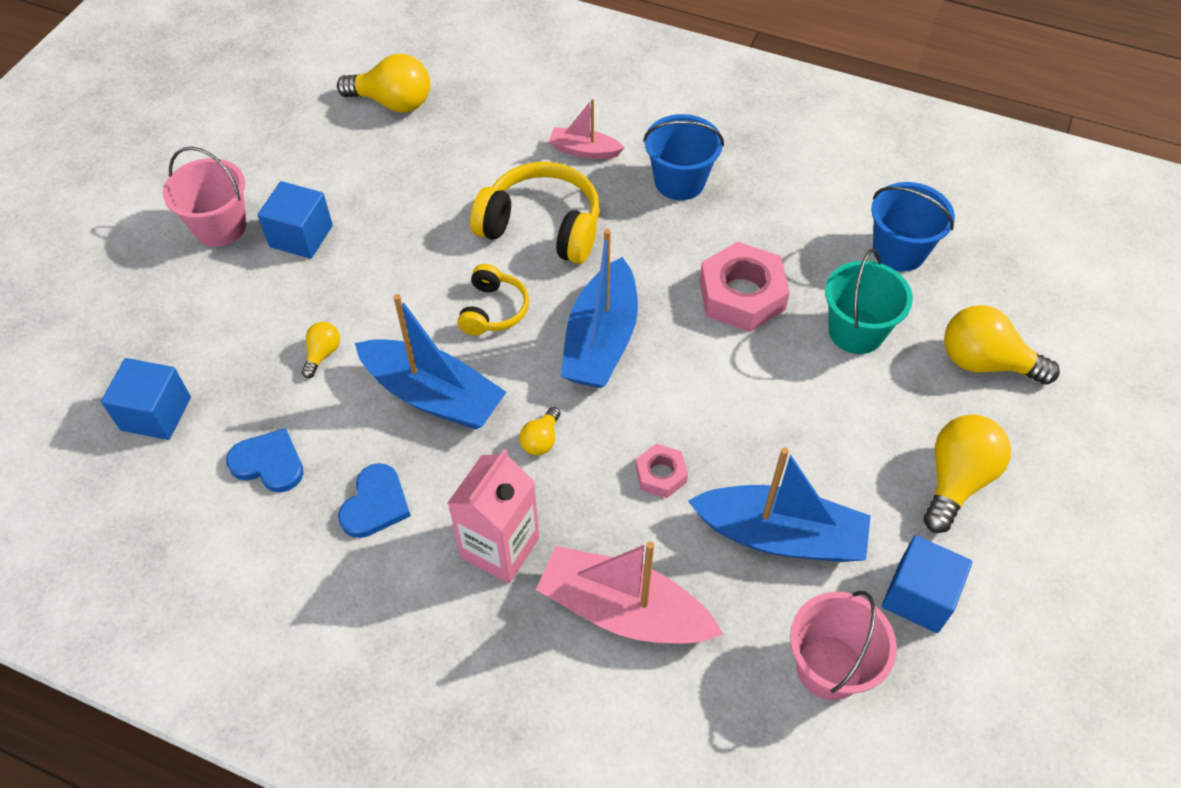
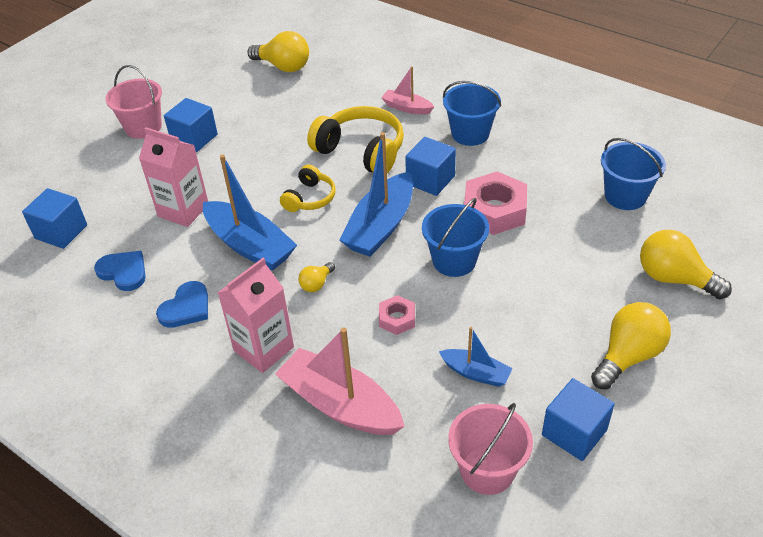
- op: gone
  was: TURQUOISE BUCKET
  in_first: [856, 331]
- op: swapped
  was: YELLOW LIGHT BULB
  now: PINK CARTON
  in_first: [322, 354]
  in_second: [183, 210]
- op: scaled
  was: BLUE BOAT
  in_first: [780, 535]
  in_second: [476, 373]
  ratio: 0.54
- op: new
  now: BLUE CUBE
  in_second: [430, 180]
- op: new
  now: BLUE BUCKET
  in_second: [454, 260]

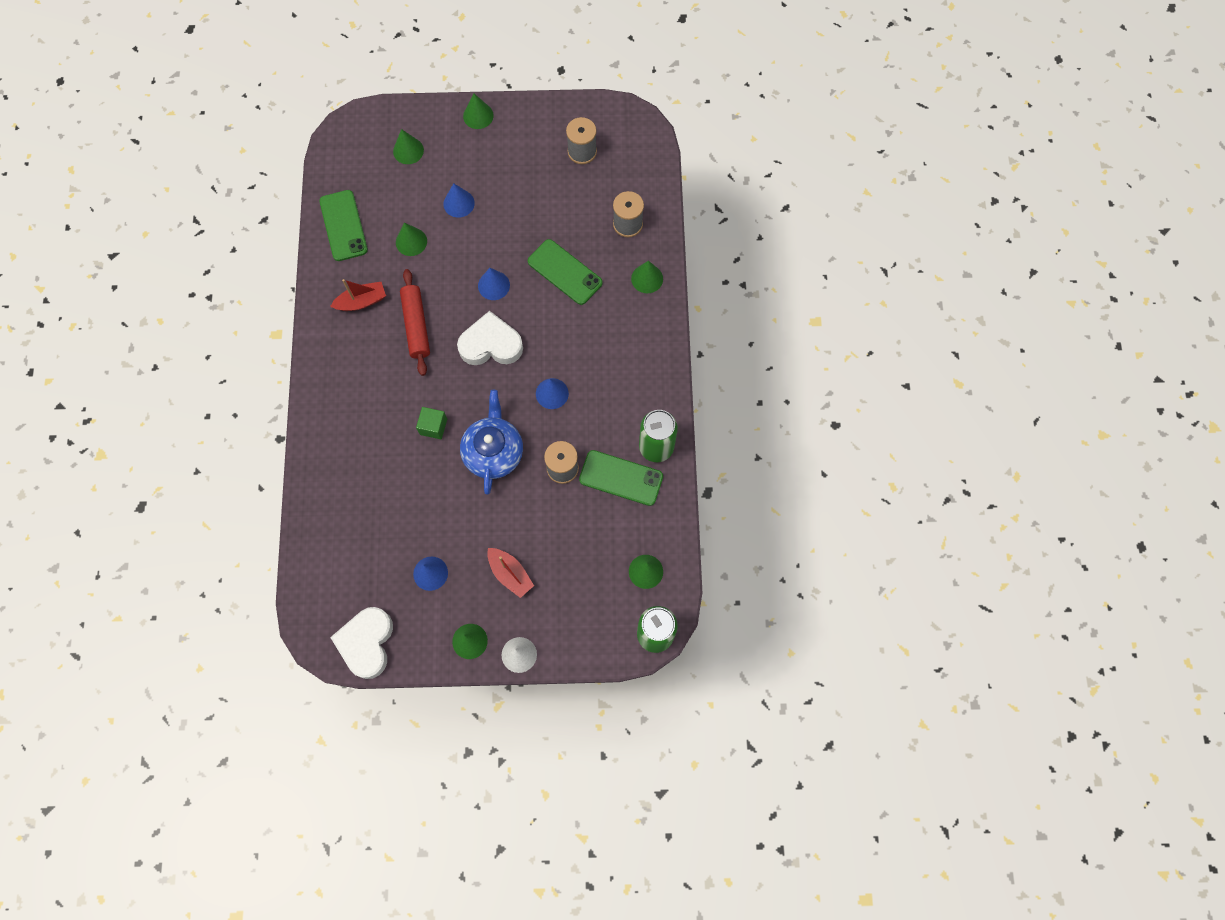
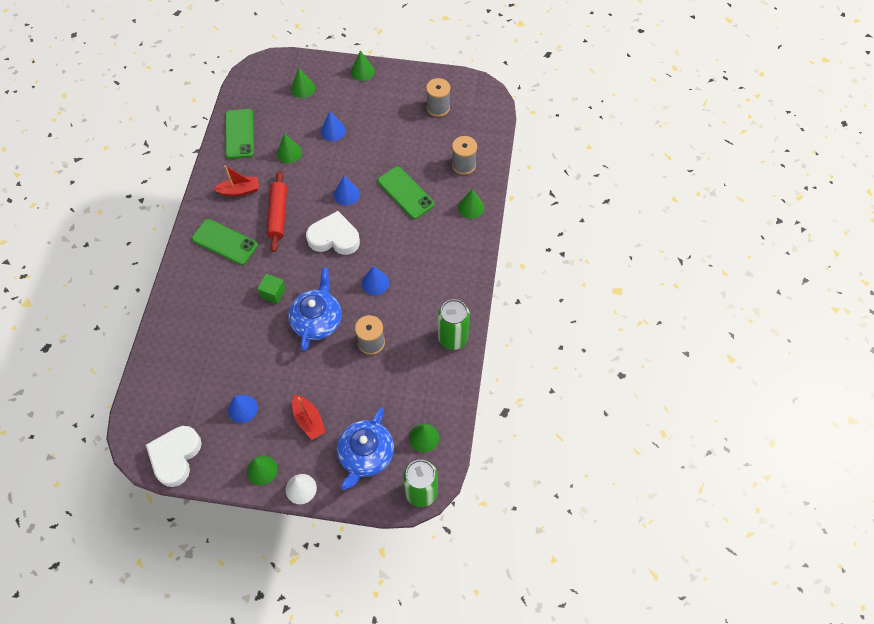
- op: shifted
  was: GREEN PHONE
  in_first: [621, 478]
  in_second: [225, 242]
- op: new
  now: BLUE TEAPOT
  in_second: [366, 455]

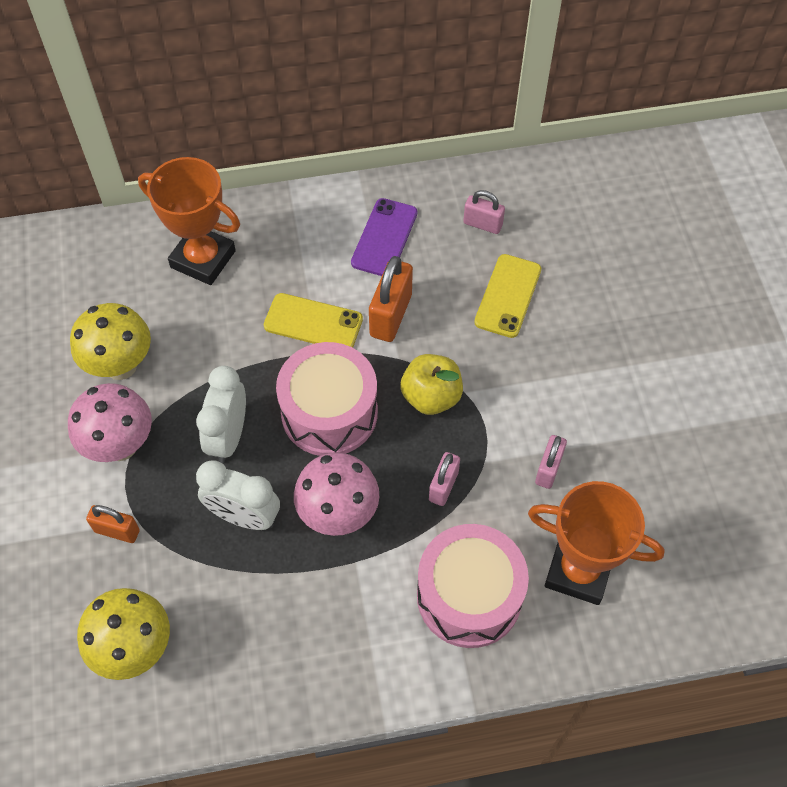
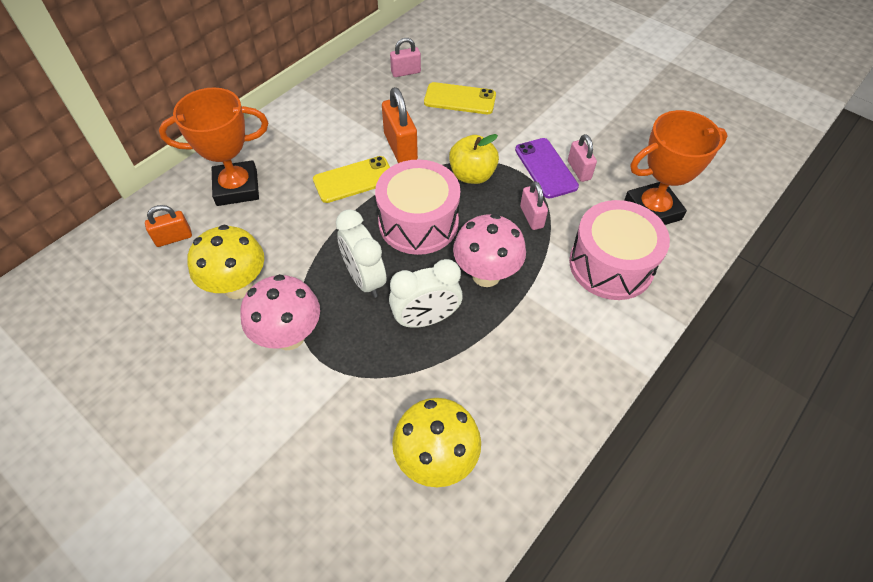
- op: shifted
  was: PURPLE PHONE
  in_first: [384, 238]
  in_second: [546, 168]
- op: rotated
  was: YELLOW PHONE
  in_first: [508, 296]
  in_second: [460, 99]
  clockwise: -60
- op: shifted
  was: ORANGE PADLOCK
  in_first: [117, 531]
  in_second: [174, 238]

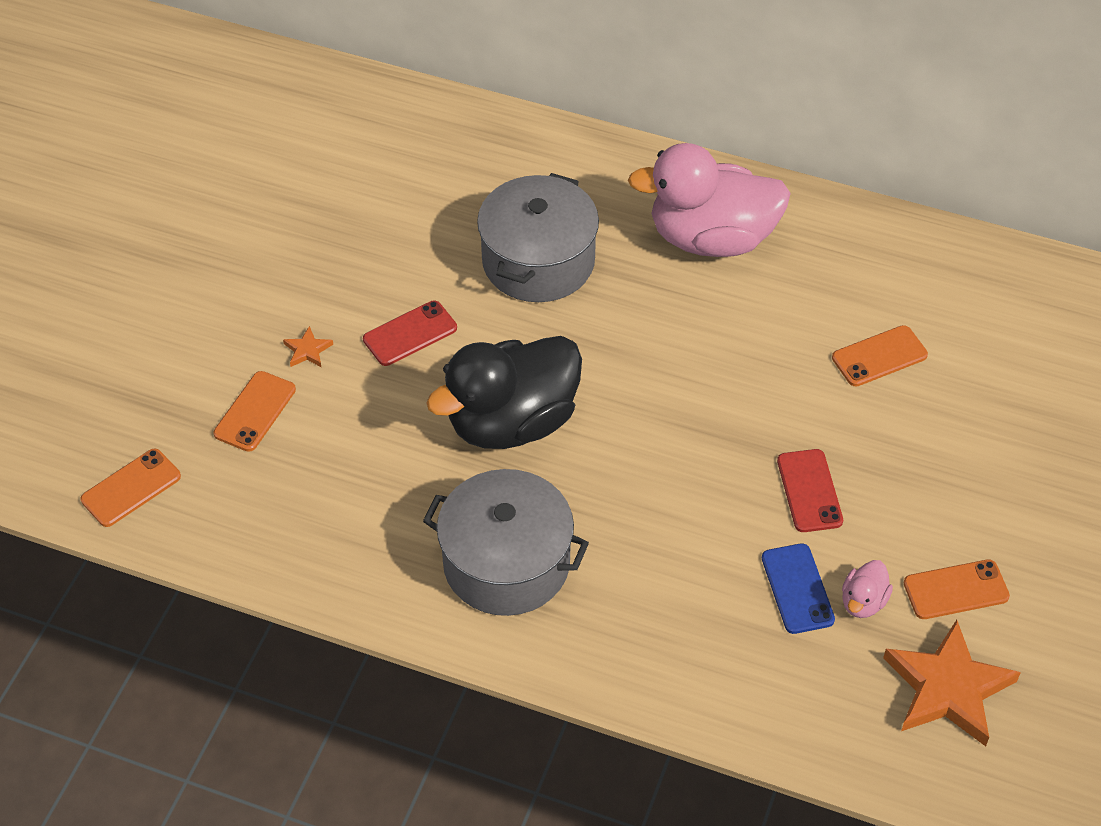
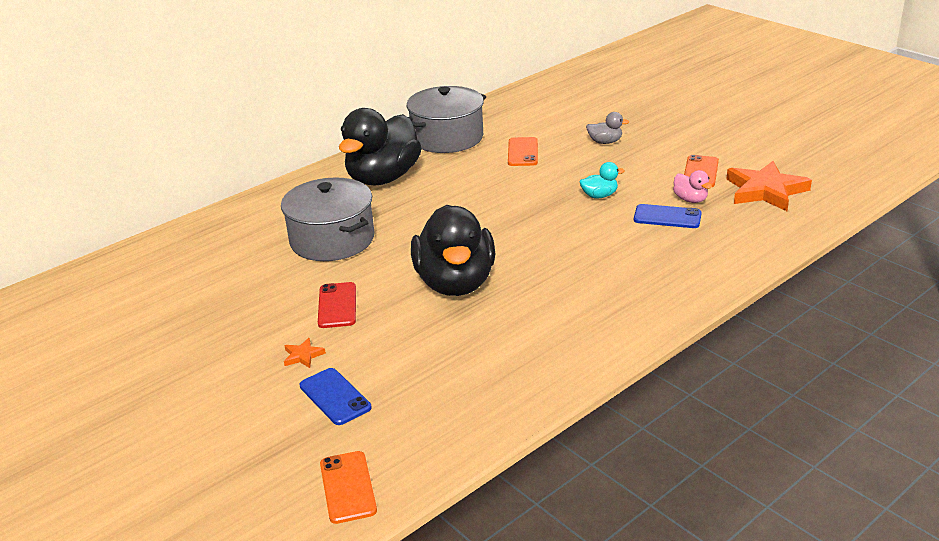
- op: repainted
  was: PINK DUCK
  now: BLACK DUCK
  in_first: [711, 238]
  in_second: [383, 178]
- op: repainted
  was: ORANGE PHONE
  now: BLUE PHONE
  in_first: [255, 411]
  in_second: [335, 397]
- op: swapped
  was: RED PHONE
  now: TURQUOISE DUCK
  in_first: [809, 491]
  in_second: [599, 196]
- op: shifted
  was: GREY POT
  in_first: [506, 563]
  in_second: [447, 138]
- op: new
  now: GREY DUCK
  in_second: [605, 142]

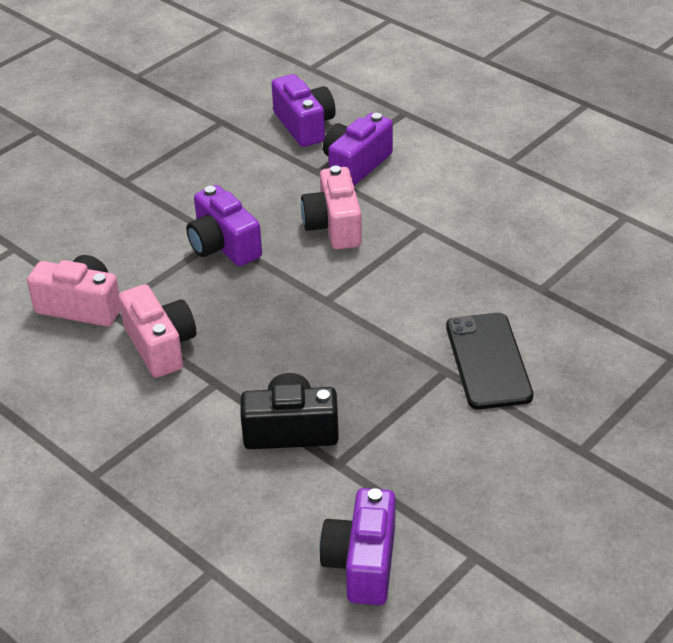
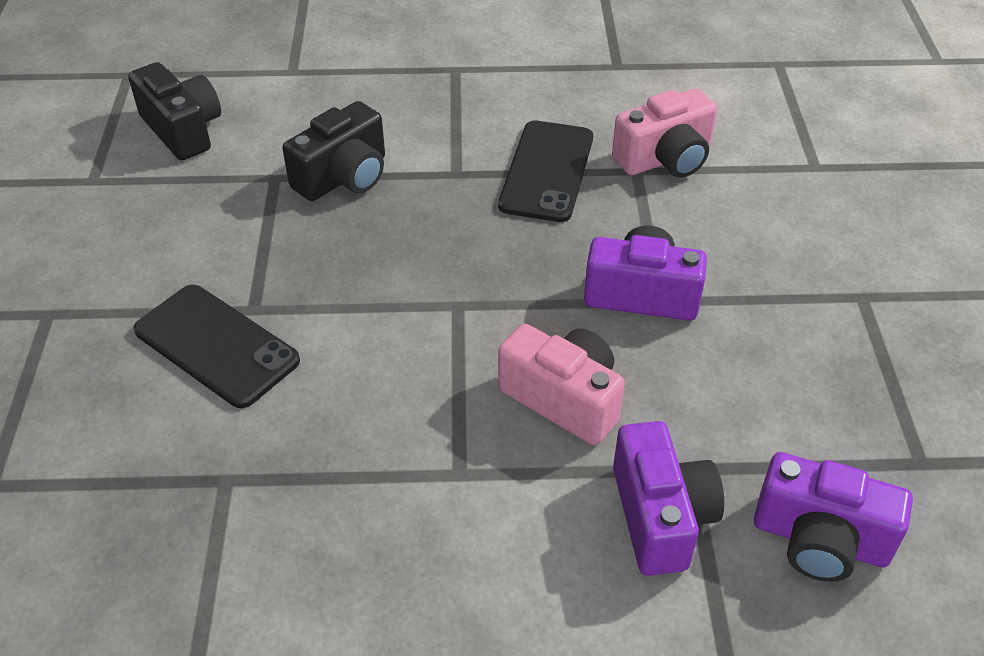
- op: swapped
  was: PINK CAMERA
  now: BLACK PHONE
  in_first: [160, 346]
  in_second: [547, 171]
- op: repainted
  was: PURPLE CAMERA
  now: BLACK CAMERA
  in_first: [362, 563]
  in_second: [183, 130]

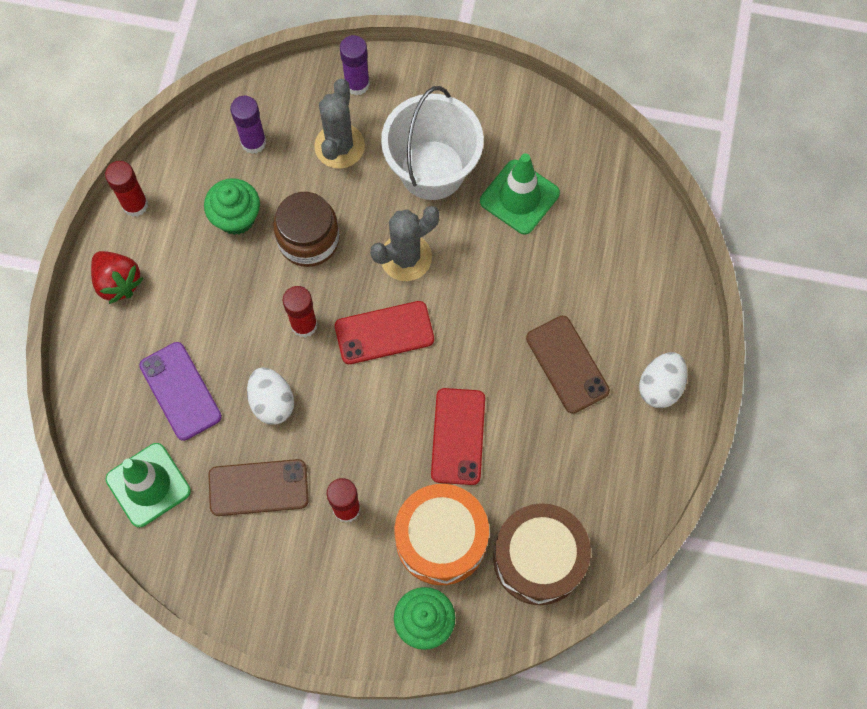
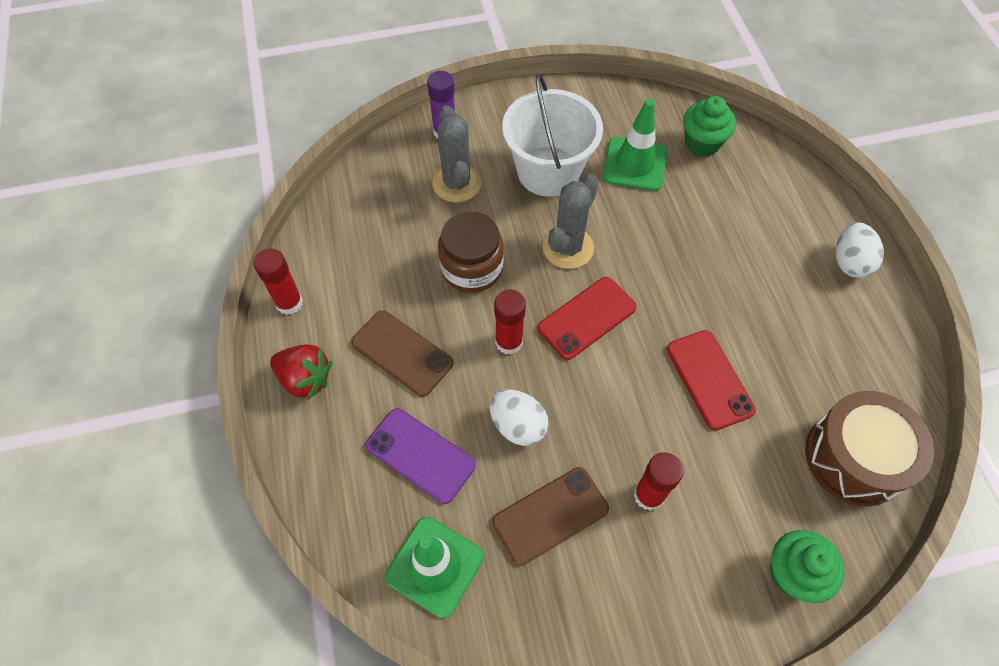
- op: gone
  was: PURPLE GLUE STICK
  in_first: [253, 142]
- op: shifted
  was: GREEN CUPCAKE
  in_first: [236, 217]
  in_second: [702, 143]
- op: shifted
  was: BROWN PHONE
  in_first: [567, 364]
  in_second: [402, 353]
- op: gone
  was: ORANGE DRUM
  in_first: [441, 539]

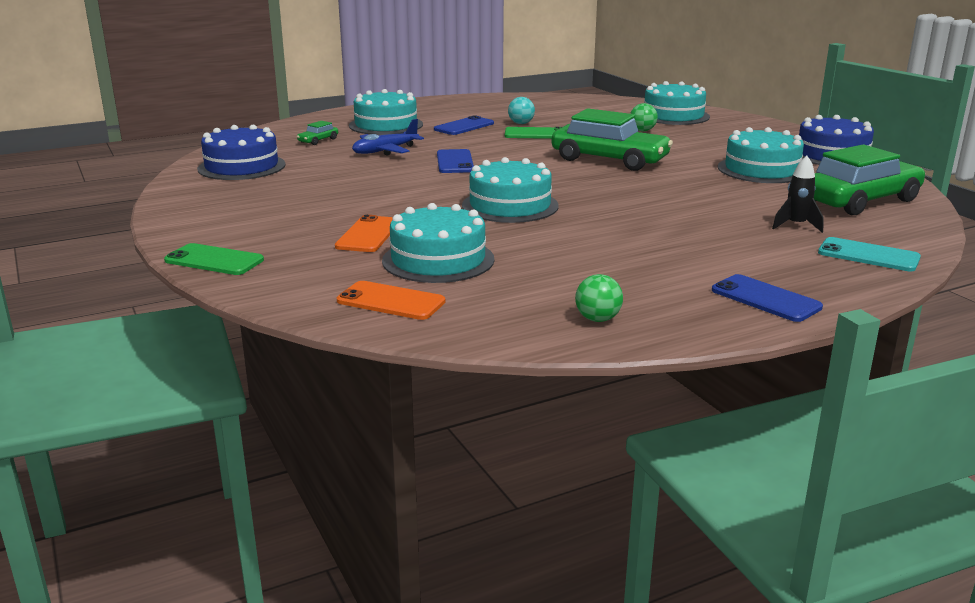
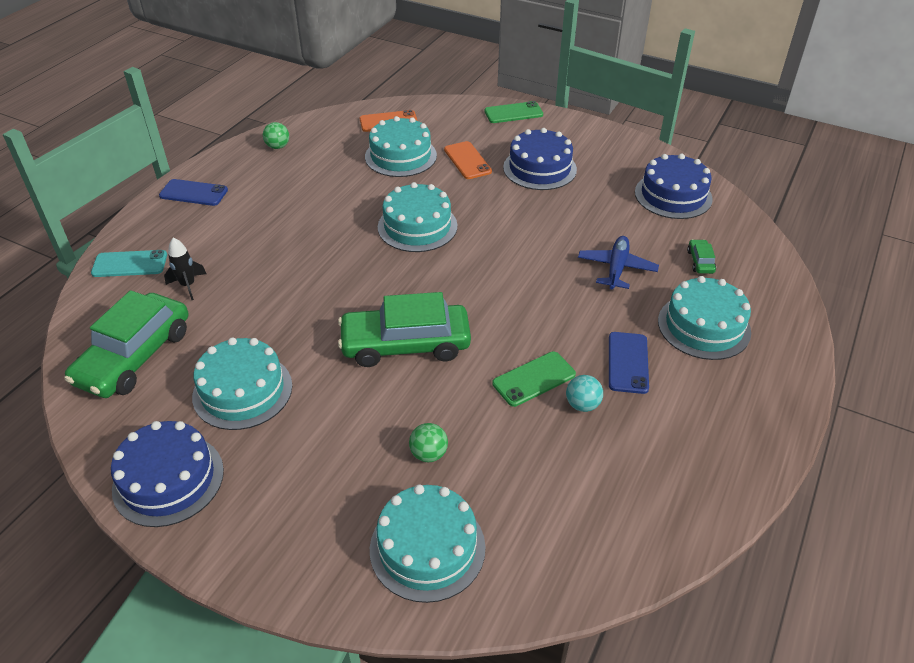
- op: gone
  was: BLUE PHONE
  in_first: [454, 162]
- op: new
  now: BLUE CAKE
  in_second: [539, 168]

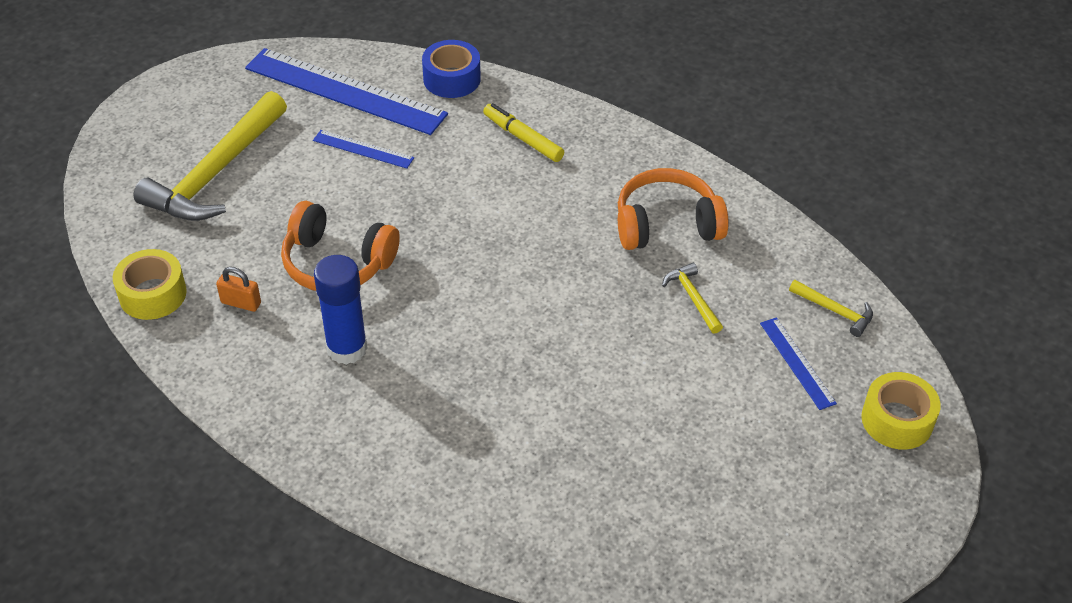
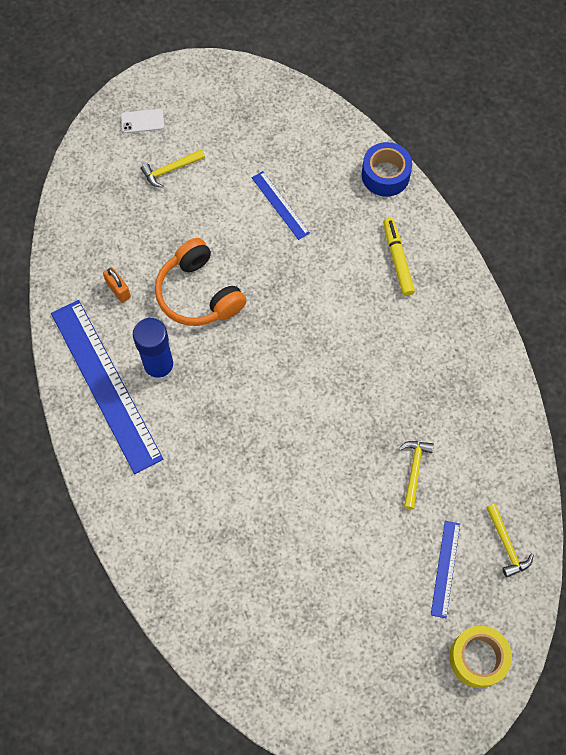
- op: shifted
  was: BLUE RULER
  in_first: [345, 91]
  in_second: [105, 385]
- op: scaled
  was: YELLOW HAMMER
  in_first: [216, 173]
  in_second: [170, 170]
  ratio: 0.43
- op: gone
  was: ORANGE HEADPHONES
  in_first: [666, 224]
- op: gone
  was: YELLOW TAPE
  in_first: [153, 294]
- op: new
  now: WHITE PHONE
  in_second: [142, 121]

